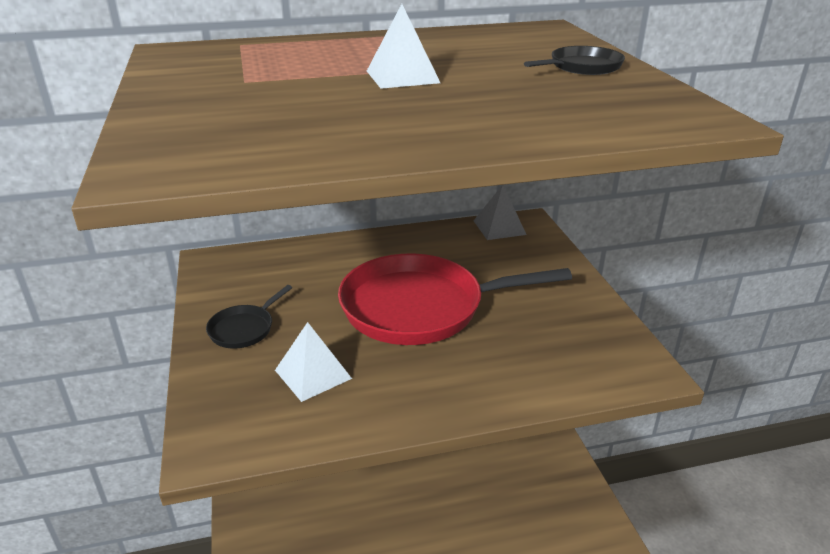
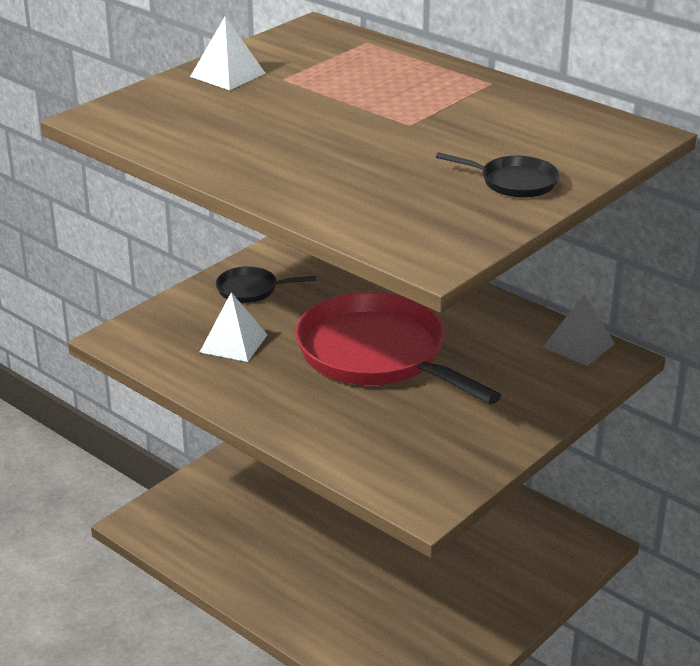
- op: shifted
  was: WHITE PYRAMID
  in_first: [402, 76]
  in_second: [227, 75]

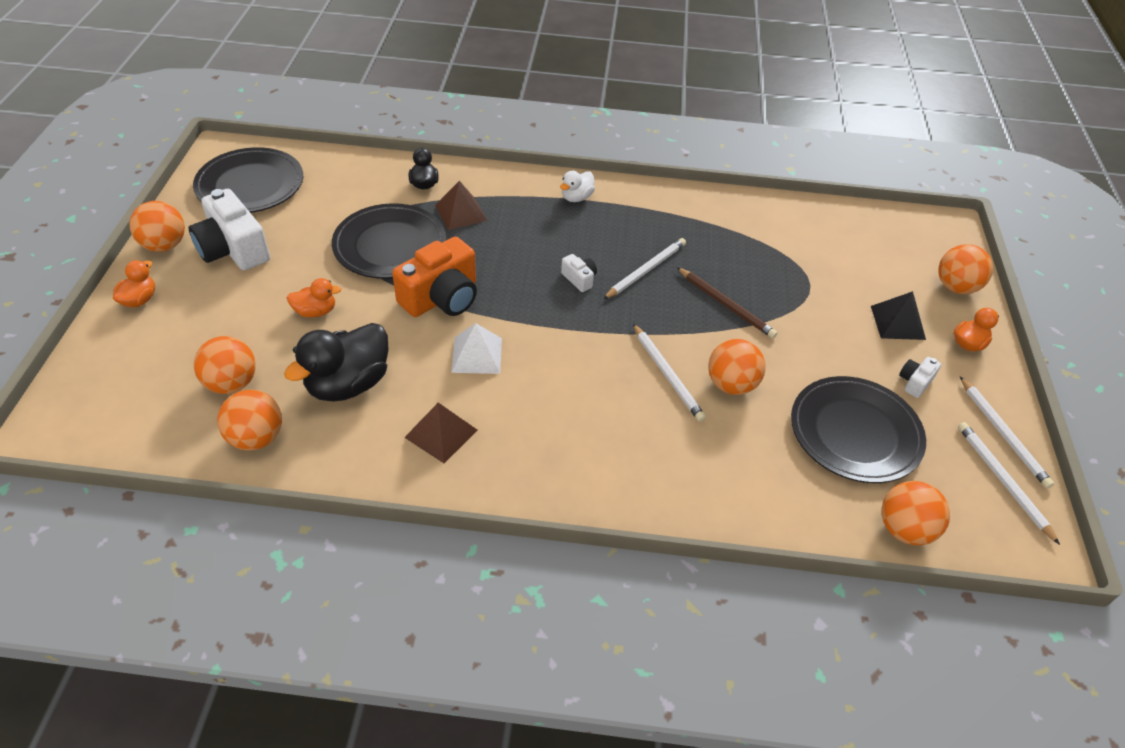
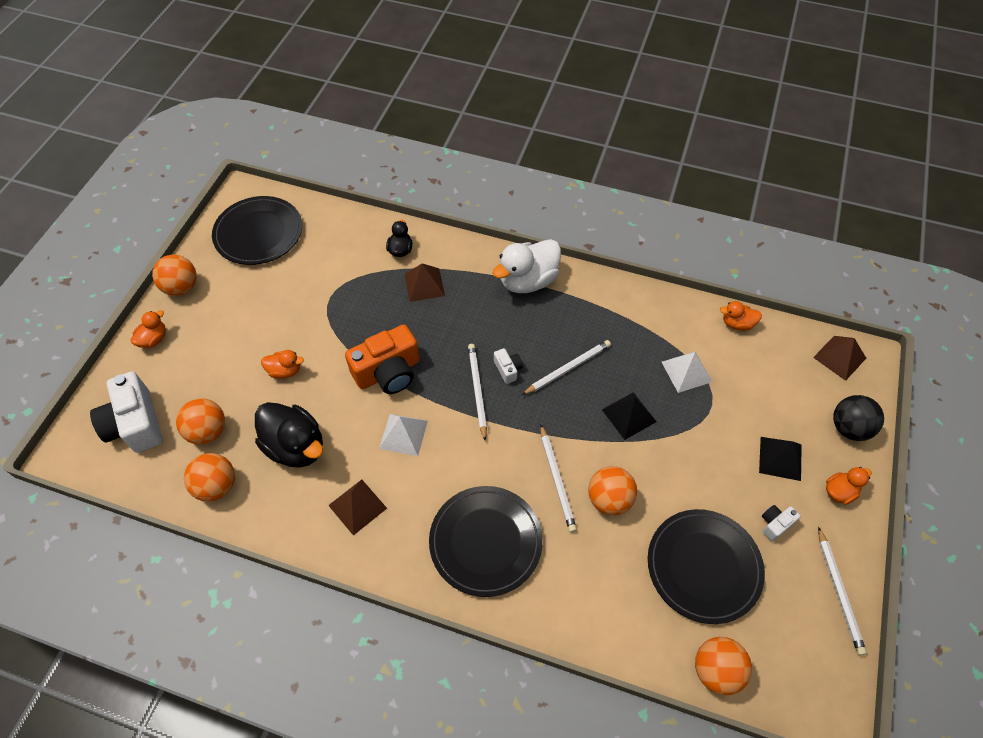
- op: scaled
  was: WHITE DUCK
  in_first: [576, 197]
  in_second: [528, 281]
  ratio: 1.94
- op: shifted
  was: WHITE CAMERA
  in_first: [233, 249]
  in_second: [135, 424]
- op: shifted
  was: BLACK PLATE
  in_first: [390, 245]
  in_second: [485, 542]
- op: repainted
  was: ORANGE BALL
  now: BLACK BALL
  in_first: [955, 287]
  in_second: [849, 428]
- op: swapped
  was: BROWN PENCIL
  now: BLACK PYRAMID
  in_first: [726, 305]
  in_second: [629, 415]
- op: rotated
  was: BLACK DUCK
  in_first: [348, 384]
  in_second: [296, 446]
  clockwise: -105
- op: shifted
  was: WHITE PENCIL
  in_first: [1002, 481]
  in_second: [477, 390]
- op: new
  now: ORANGE DUCK
  in_second: [737, 324]
- op: new
  now: BROWN PYRAMID
  in_second: [839, 357]
- op: new
  now: WHITE PYRAMID
  in_second: [686, 371]

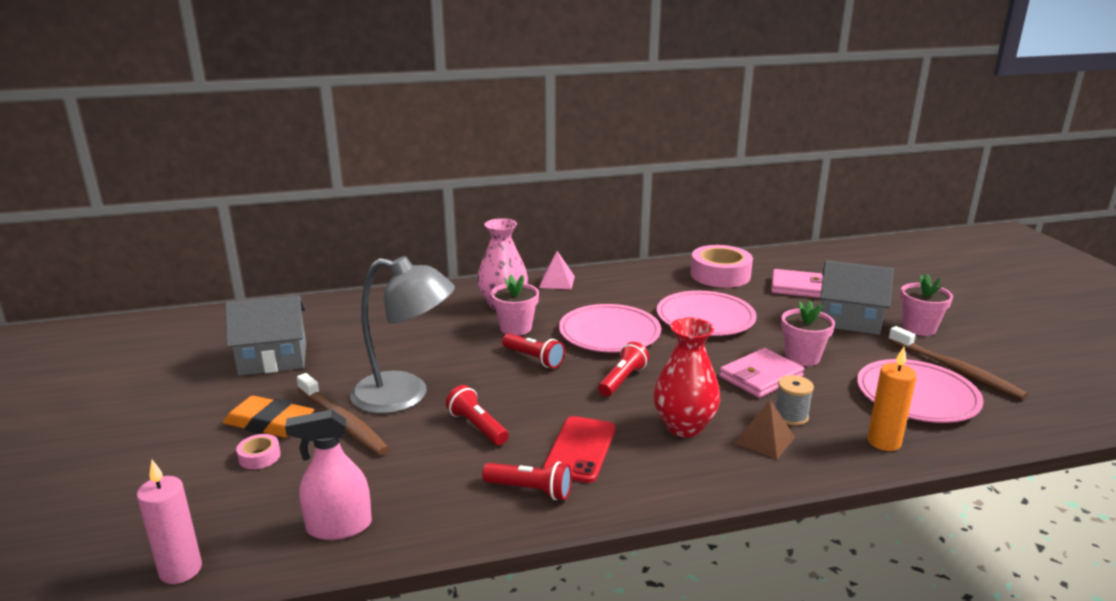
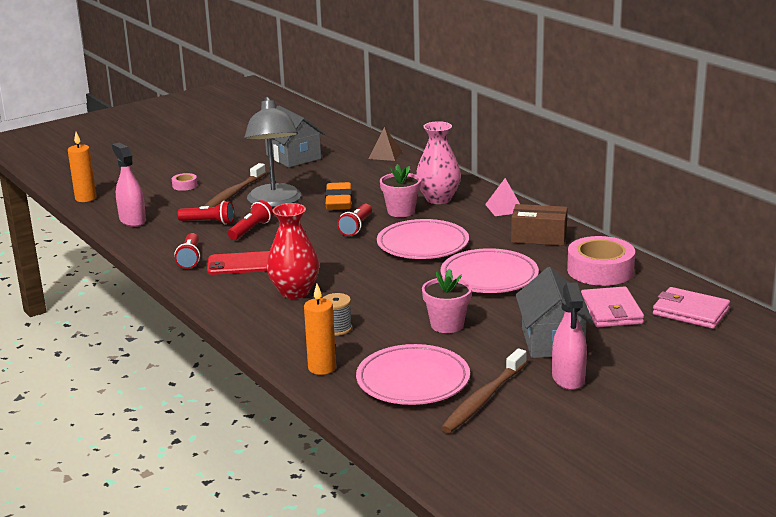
- op: swapped
  was: PINK FLOWER POT
  now: PINK SPRAY BOTTLE
  in_first: [919, 328]
  in_second: [568, 378]
- op: shifted
  was: RED FLASHLIGHT
  in_first: [622, 380]
  in_second: [209, 222]
- op: shifted
  was: PINK WALLET
  in_first: [761, 377]
  in_second: [690, 312]
- op: shifted
  was: ORANGE ERASER
  in_first: [269, 423]
  in_second: [339, 201]
- op: shifted
  was: BROWN PYRAMID
  in_first: [764, 440]
  in_second: [385, 155]
- op: repainted
  was: PINK CANDLE
  now: ORANGE CANDLE
  in_first: [180, 570]
  in_second: [85, 198]
- op: new
  now: BROWN BOX
  in_second: [539, 237]

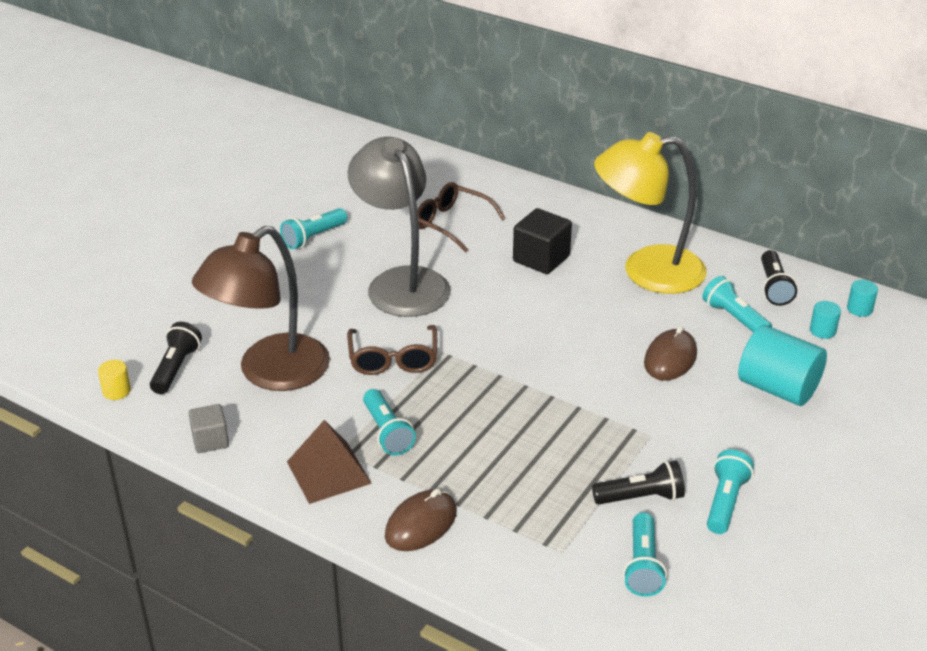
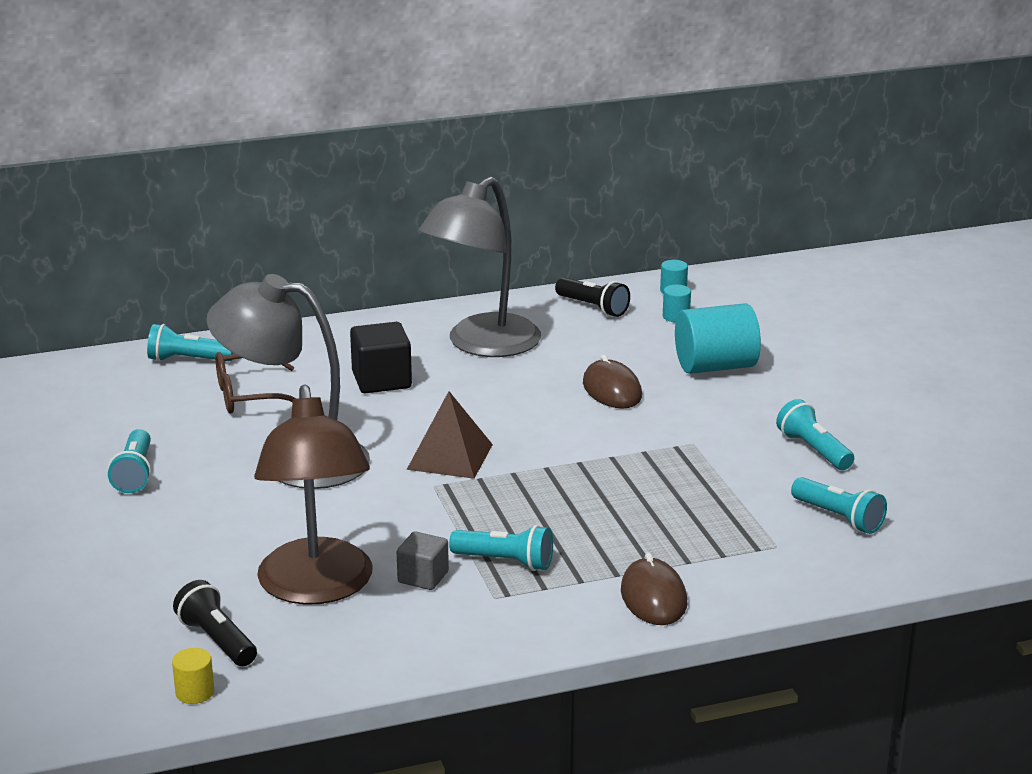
- op: repainted
  was: YELLOW LAMP
  now: GREY LAMP
  in_first: [646, 271]
  in_second: [482, 345]
- op: shifted
  was: TURQUOISE FLASHLIGHT
  in_first: [734, 318]
  in_second: [188, 360]
- op: gone
  was: BROWN GLASSES
  in_first: [393, 359]
- op: shifted
  was: GREY CUBE
  in_first: [210, 440]
  in_second: [423, 577]
- op: shifted
  was: BROWN PYRAMID
  in_first: [328, 472]
  in_second: [450, 457]
- op: gone
  was: BLACK FLASHLIGHT
  in_first: [641, 497]

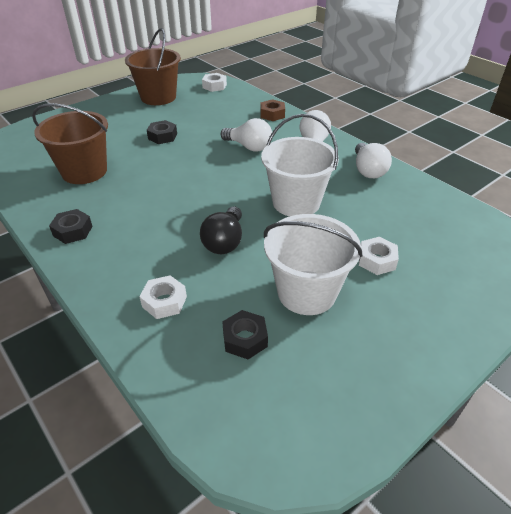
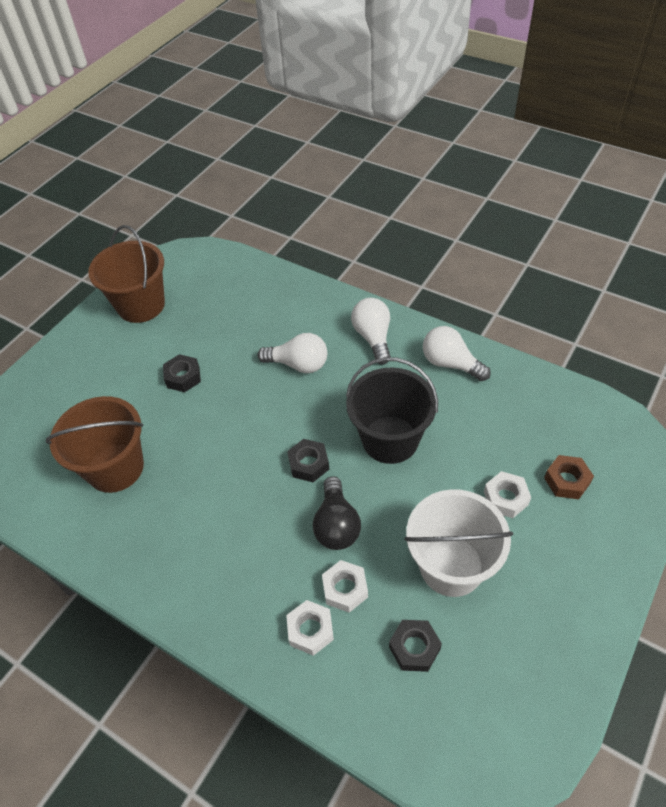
- op: shifted
  was: WHITE NUT
  in_first: [214, 86]
  in_second: [345, 589]
- op: shifted
  was: BROWN NUT
  in_first: [272, 114]
  in_second: [567, 481]
- op: repainted
  was: WHITE BUCKET
  now: BLACK BUCKET
  in_first: [296, 202]
  in_second: [390, 439]
- op: rotated
  was: WHITE LIGHT BULB
  in_first: [368, 170]
  in_second: [450, 363]
  clockwise: 150
- op: shifted
  was: BLACK NUT
  in_first: [73, 231]
  in_second: [308, 464]

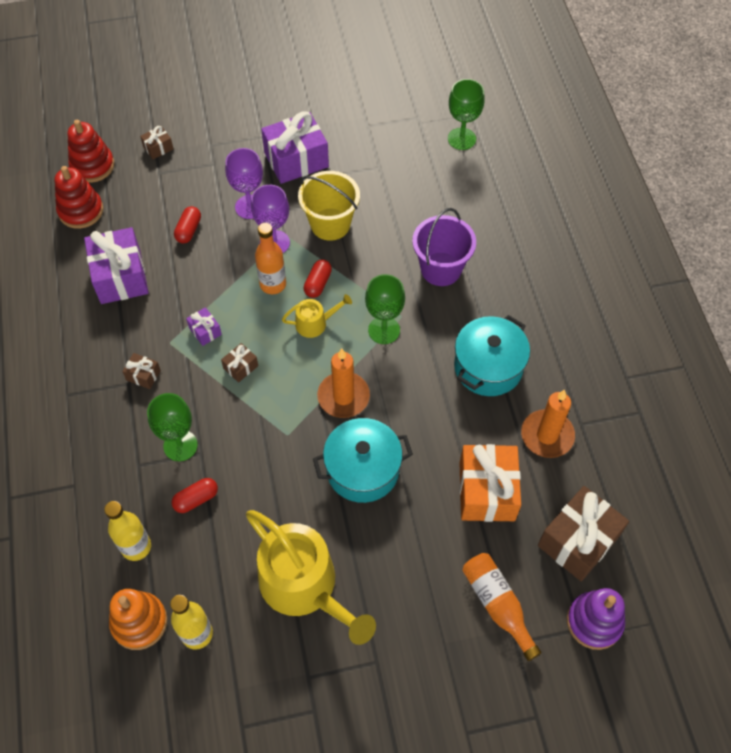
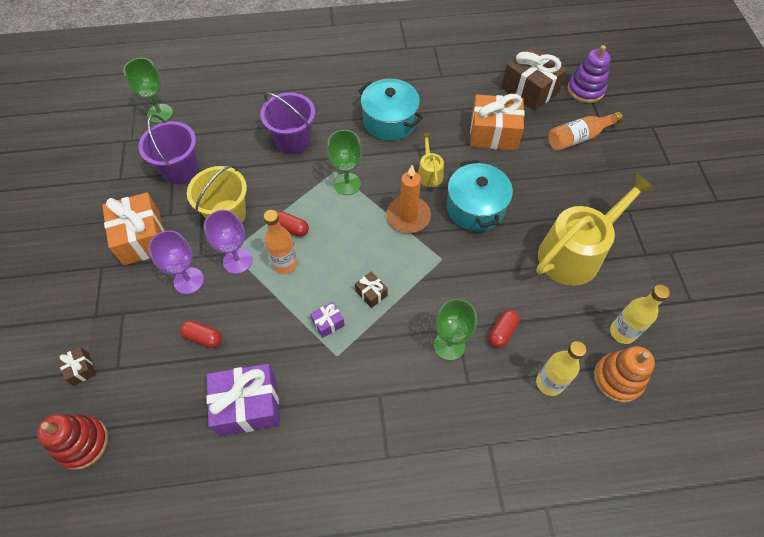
- op: repainted
  was: PURPLE GIFT
  now: ORANGE GIFT
  in_first: [296, 160]
  in_second: [142, 238]
- op: gone
  was: RED STACKING TOY
  in_first: [81, 211]
- op: shifted
  was: YELLOW WATERING CAN
  in_first: [315, 323]
  in_second: [429, 173]
- op: gone
  was: BROWN GIFT
  in_first: [143, 375]
- op: gone
  was: ORANGE CANDLE
  in_first: [547, 435]
- op: rotated
  was: RED CAPSULE
  in_first: [196, 499]
  in_second: [502, 332]
  clockwise: 60
- op: new
  now: PURPLE BUCKET
  in_second: [180, 170]

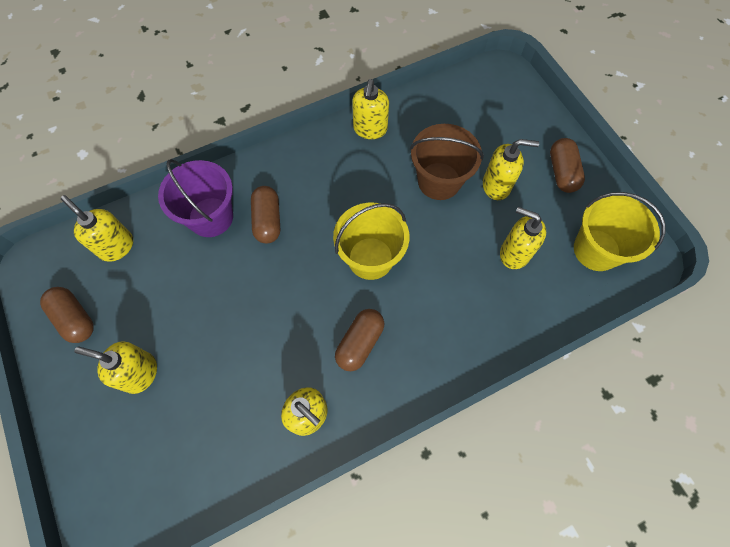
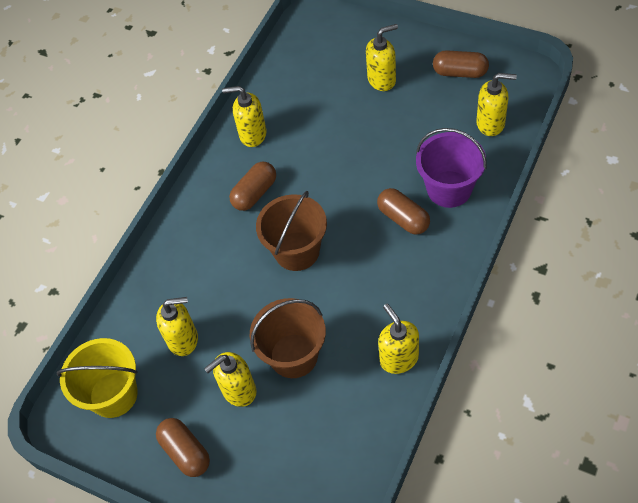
- op: repainted
  was: YELLOW BUCKET
  now: BROWN BUCKET
  in_first: [370, 258]
  in_second: [297, 251]
- op: rotated
  was: BROWN CAPSULE
  in_first: [360, 343]
  in_second: [255, 193]
  clockwise: 45

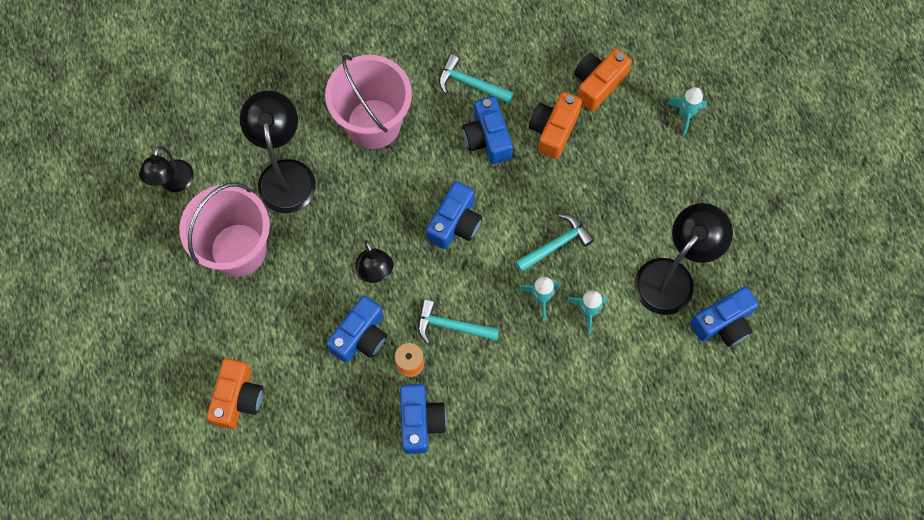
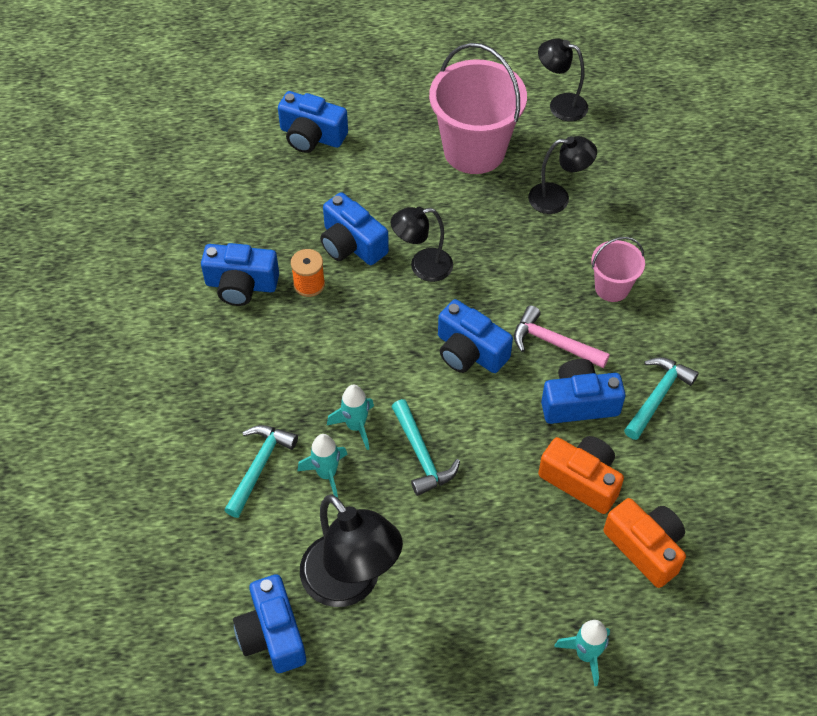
- op: scaled
  was: PINK BUCKET
  in_first: [373, 124]
  in_second: [612, 287]
  ratio: 0.52
- op: scaled
  was: BLACK LAMP
  in_first: [285, 174]
  in_second: [557, 198]
  ratio: 0.61
- op: shifted
  was: TURQUOISE HAMMER
  in_first: [452, 326]
  in_second: [259, 467]
- op: repainted
  was: ORANGE CAMERA
  now: BLUE CAMERA
  in_first: [238, 398]
  in_second: [311, 136]
- op: new
  now: PINK HAMMER
  in_second: [553, 343]

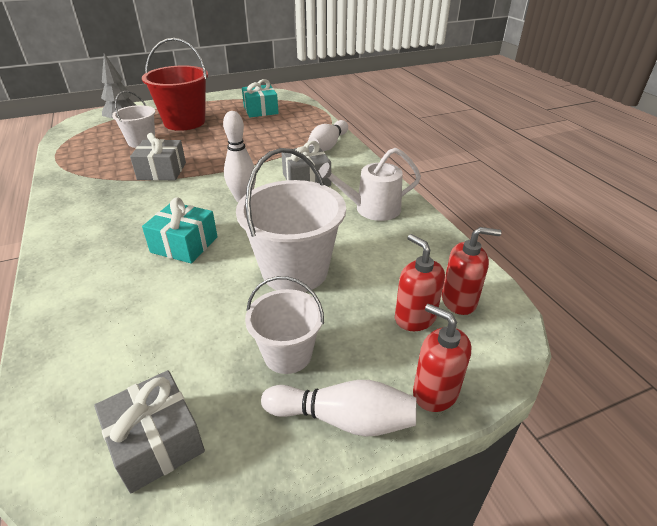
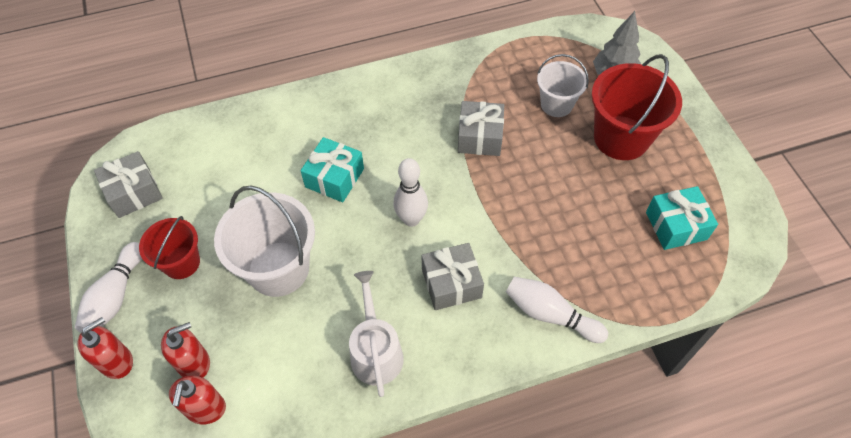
- op: repainted
  was: WHITE BUCKET
  now: RED BUCKET
  in_first: [287, 354]
  in_second: [181, 262]

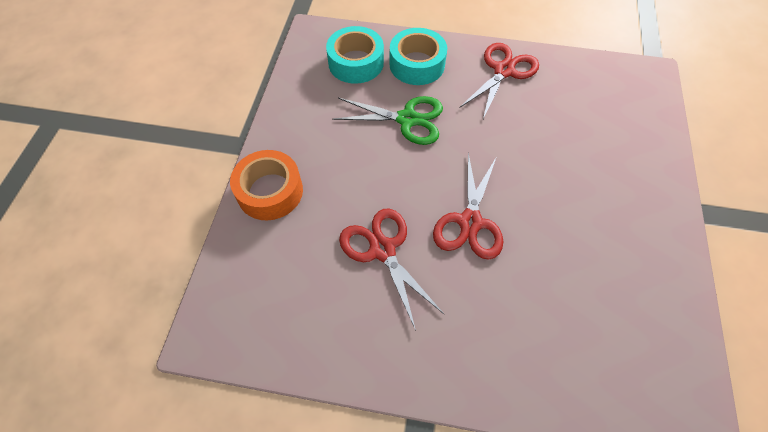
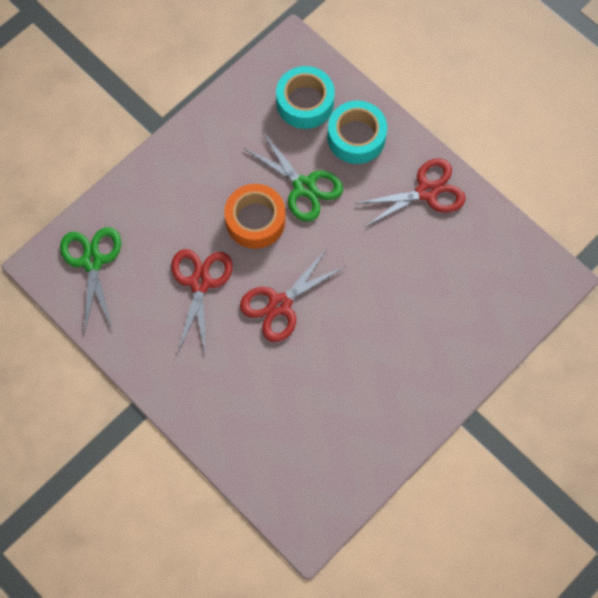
- op: shifted
  was: ORANGE TAPE
  in_first: [270, 191]
  in_second: [255, 220]
- op: new
  now: GREEN SCISSORS
  in_second: [92, 261]

